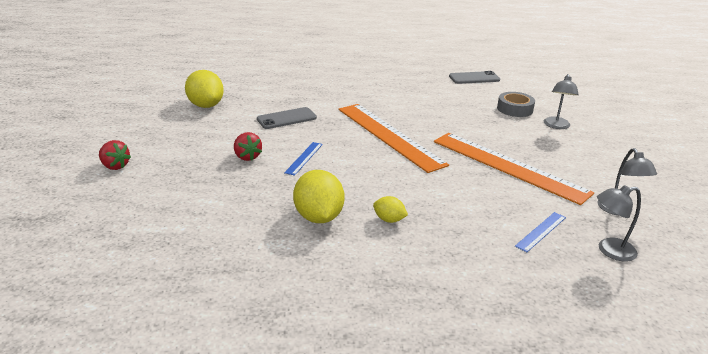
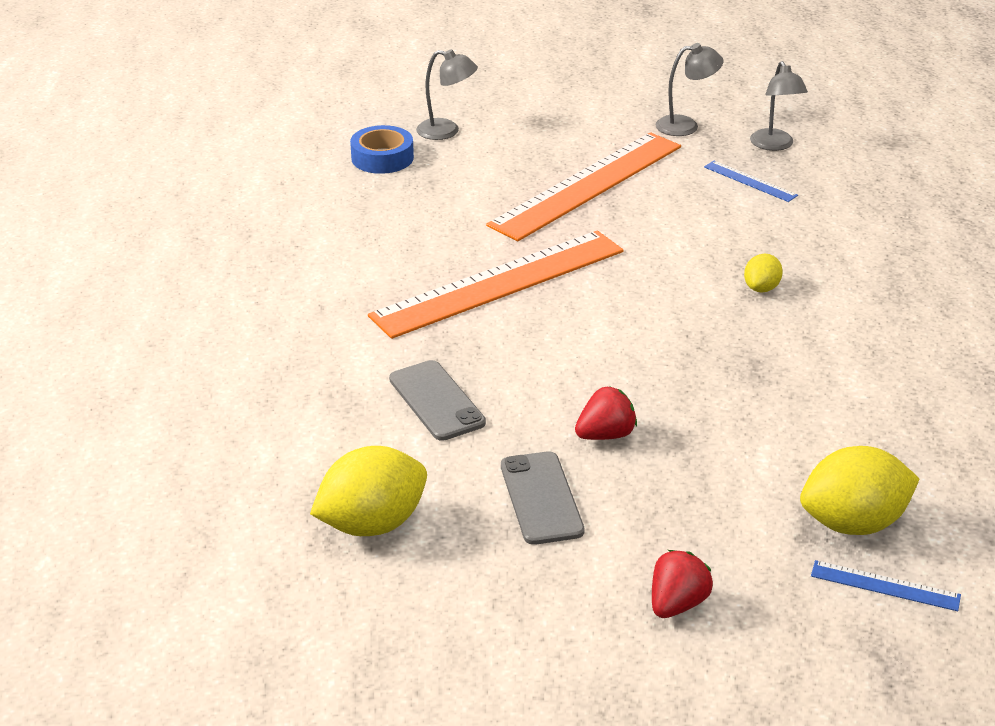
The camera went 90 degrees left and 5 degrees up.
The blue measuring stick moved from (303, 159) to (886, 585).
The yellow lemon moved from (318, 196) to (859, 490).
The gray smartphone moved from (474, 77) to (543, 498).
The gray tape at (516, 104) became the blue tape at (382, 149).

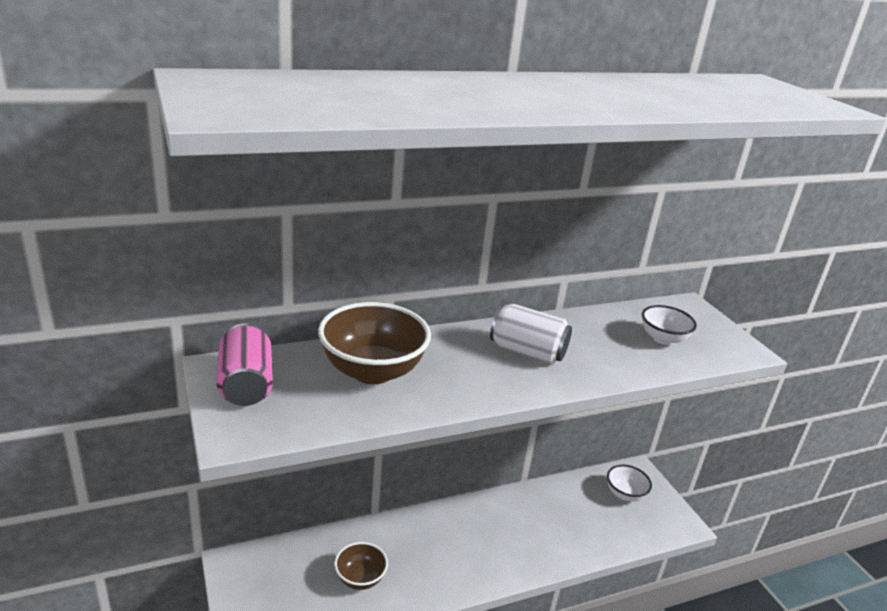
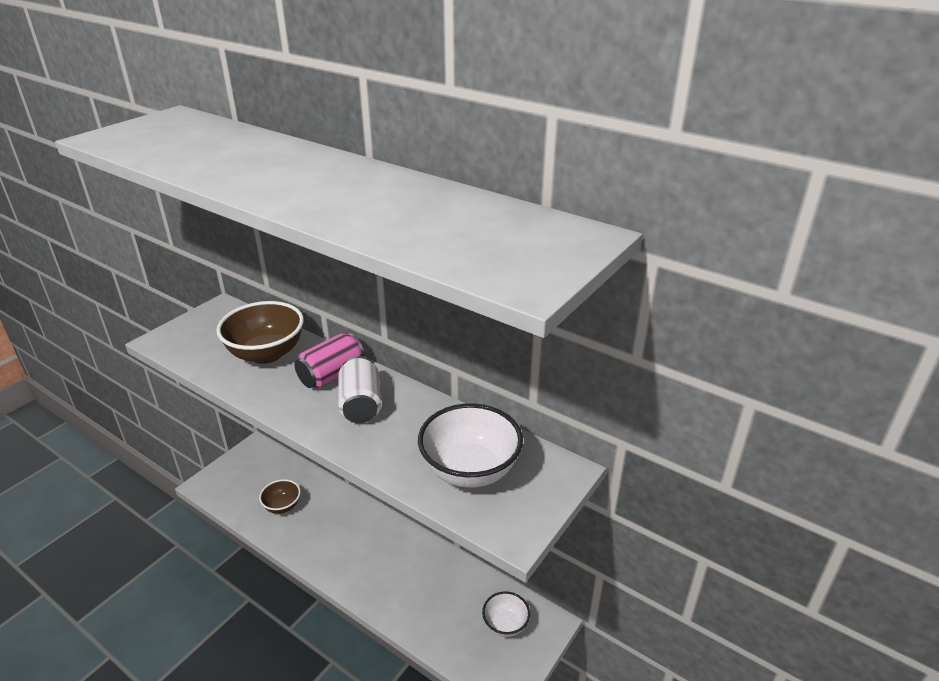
The camera went 60 degrees right and 5 degrees up.
The rose-pink soda can moved from (245, 364) to (329, 361).
The snow-white deep dish at (669, 325) changed to 1.78 times the size.

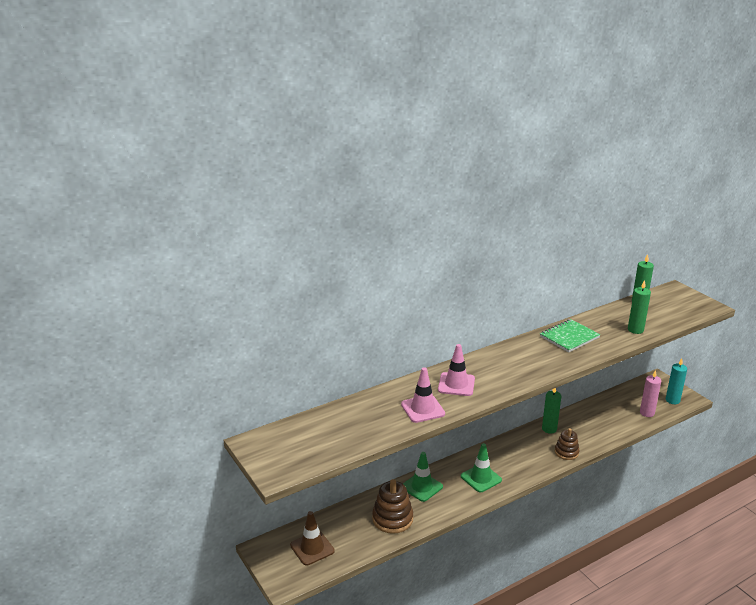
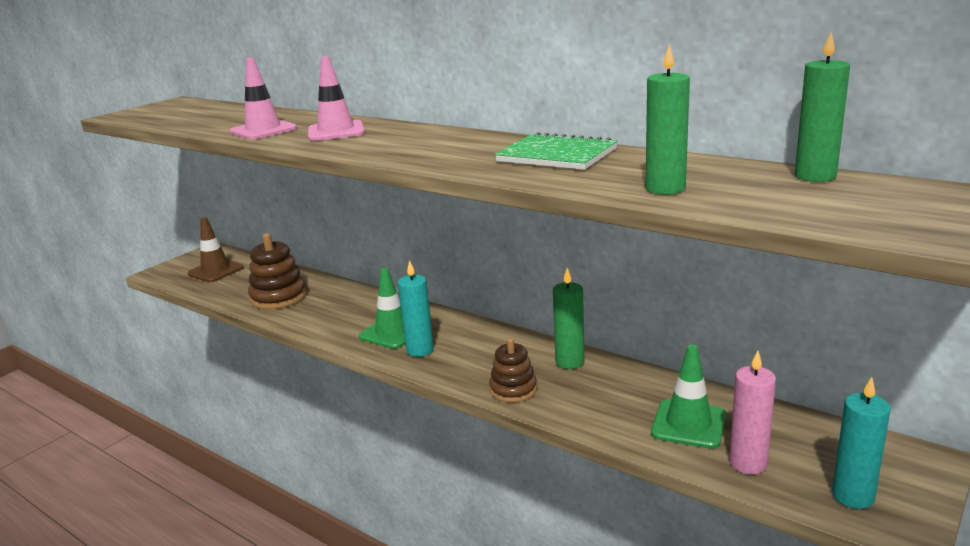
The camera went 70 degrees right and 5 degrees down.
The teal pillar candle at (416, 308) appeared.
The green traffic cone moved from (423, 477) to (688, 397).

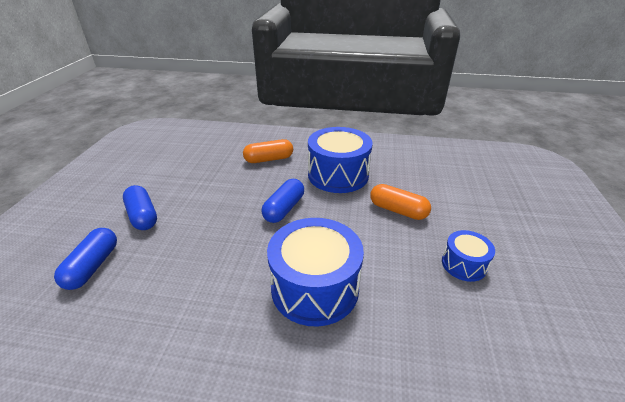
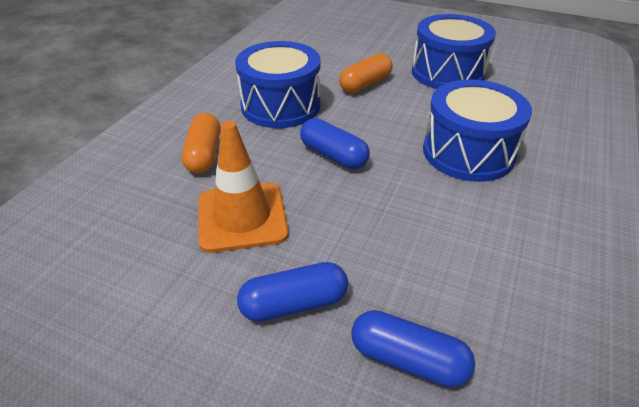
The camera went 75 degrees left and 5 degrees up.
The orange traffic cone at (243, 187) appeared.
The blue toy drum at (468, 256) changed to 1.91 times the size.

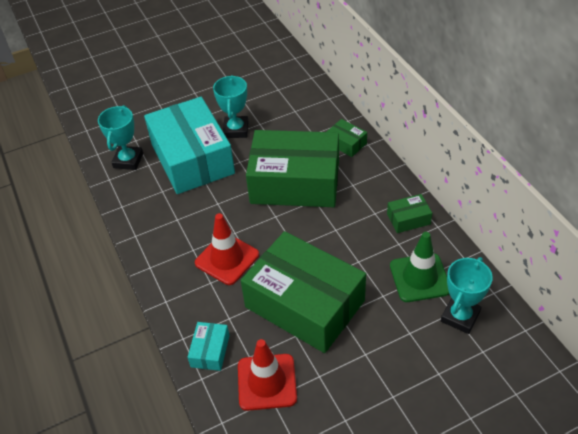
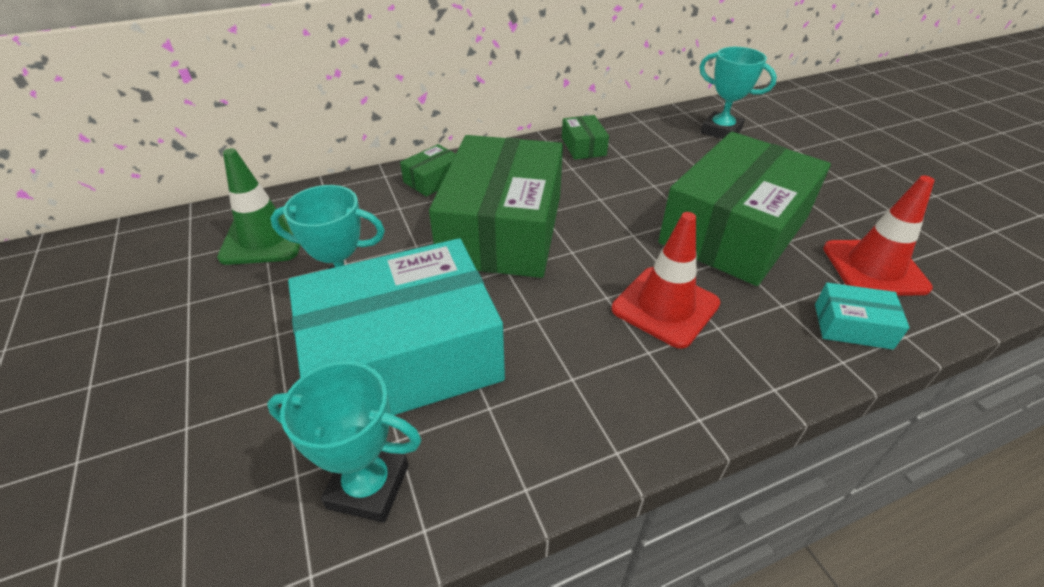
The camera went 90 degrees left and 5 degrees down.
The green traffic cone moved from (419, 267) to (258, 206).

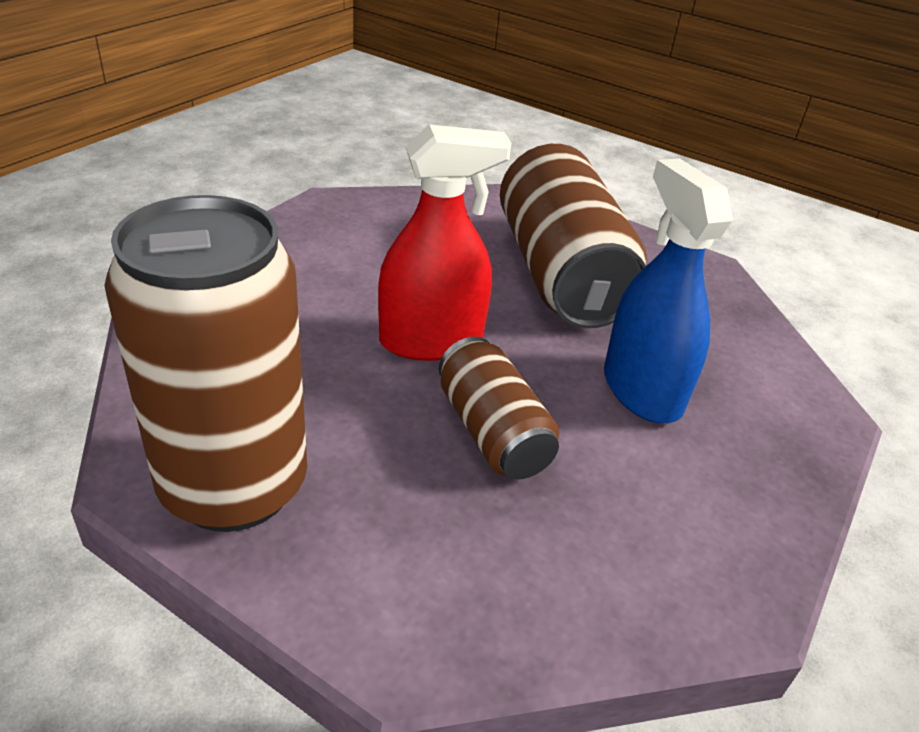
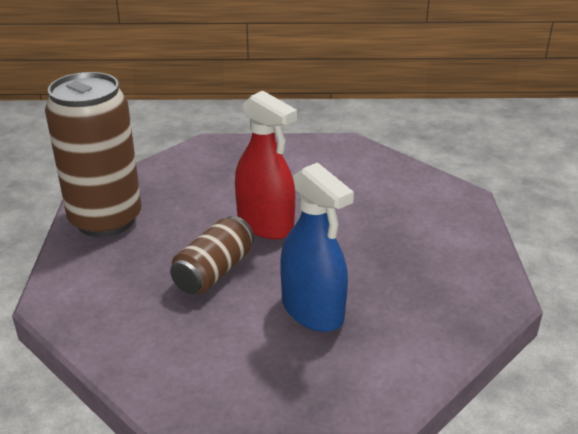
The camera went 60 degrees right and 5 degrees down.
The brown soda can at (573, 236) disappeared.
The blue sprayer at (668, 290) turned 105 degrees clockwise.

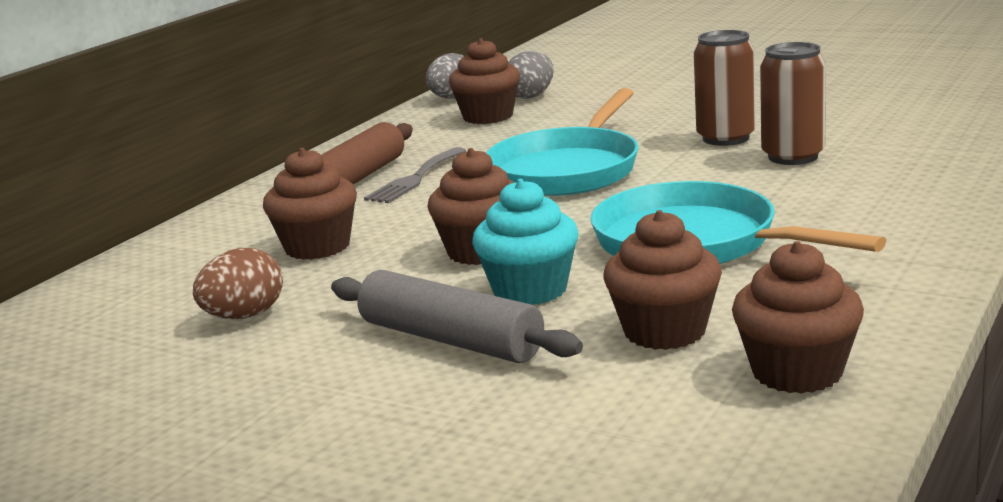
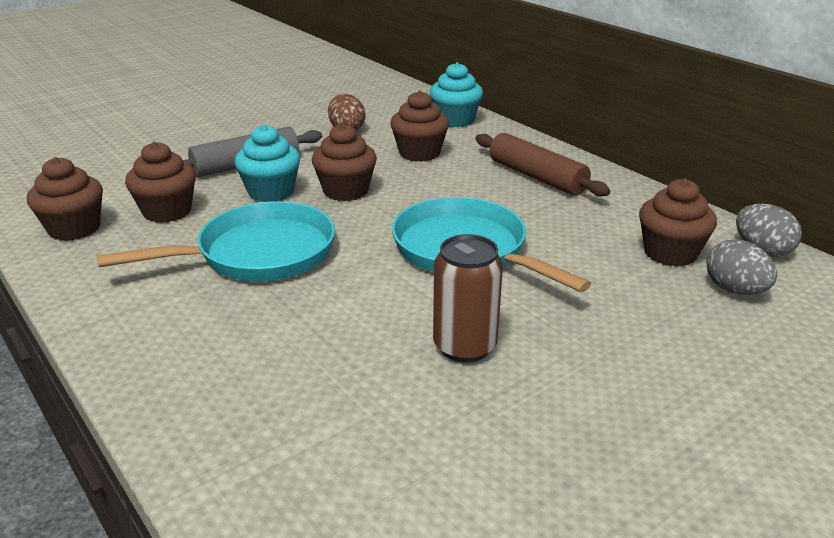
The camera went 110 degrees right and 10 degrees up.
The gray table fork at (415, 175) disappeared.
The brown soda can at (793, 103) disappeared.
The teal fairy cake at (456, 94) appeared.

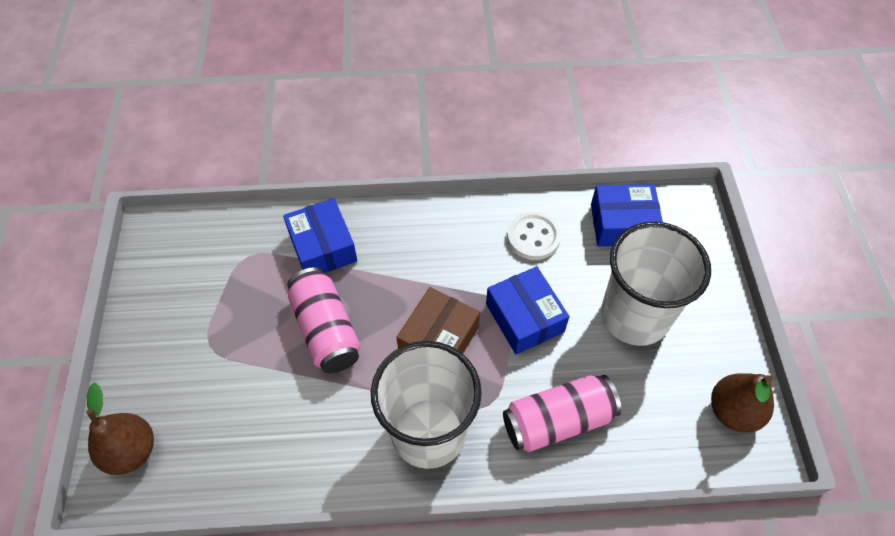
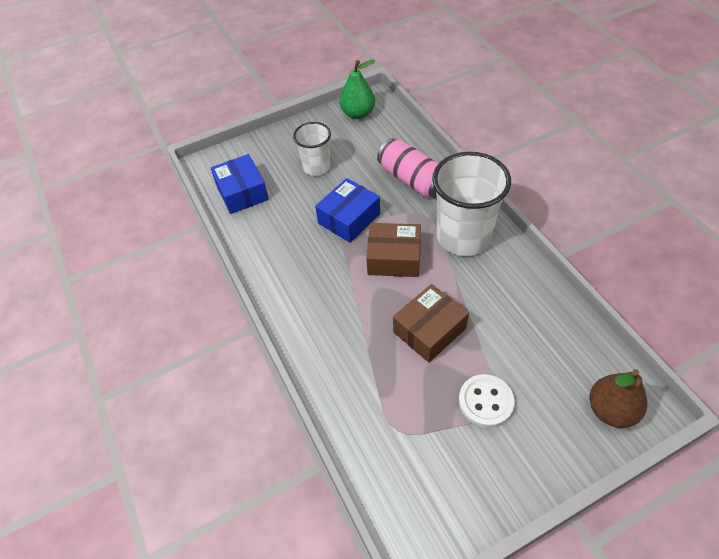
The camera went 110 degrees left and 5 degrees down.
The blue parcel at (320, 235) disappeared.
The snow-white sewing button moved from (534, 236) to (486, 401).
The rose-pink soda can at (324, 320) was replaced by the brown parcel at (431, 323).
The brown toy pear at (742, 402) became the green toy pear at (357, 89).
The snow-white beaker at (656, 284) changed to 0.58 times the size.

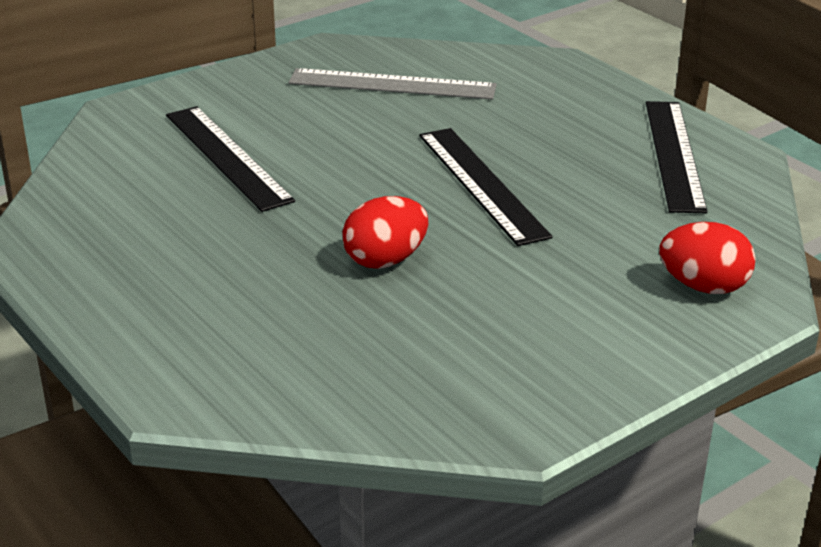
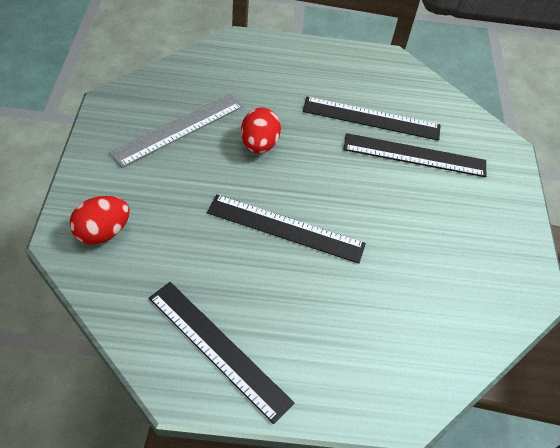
The camera went 125 degrees right and 20 degrees up.
The black measuring stick at (372, 119) appeared.
The gray measuring stick moved from (393, 84) to (176, 131).

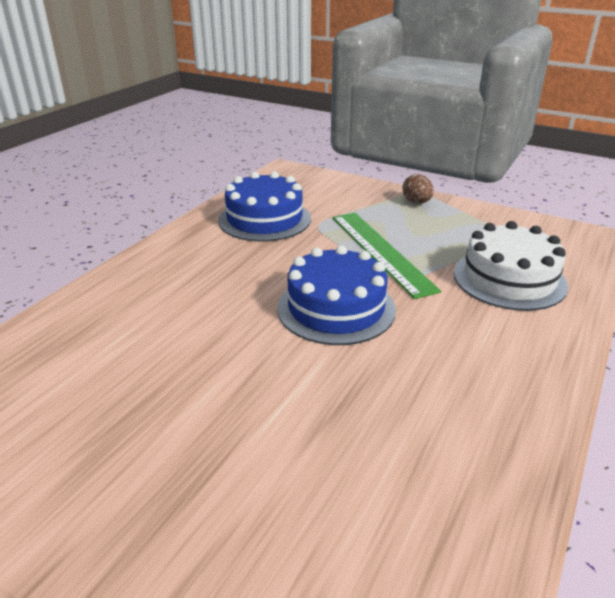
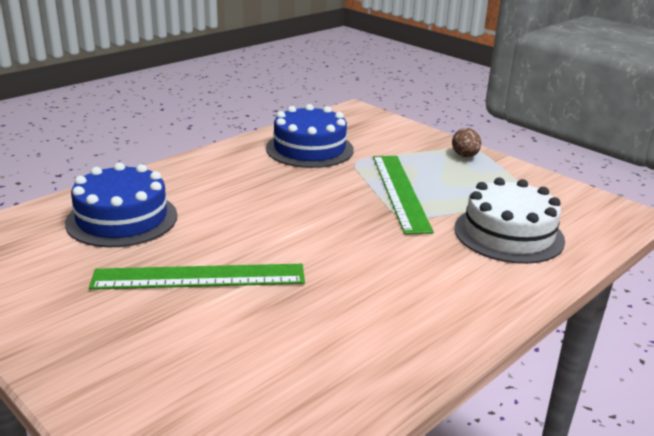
The camera went 15 degrees right and 5 degrees down.
The green measuring stick at (197, 277) appeared.
The blue cake moved from (336, 295) to (121, 205).

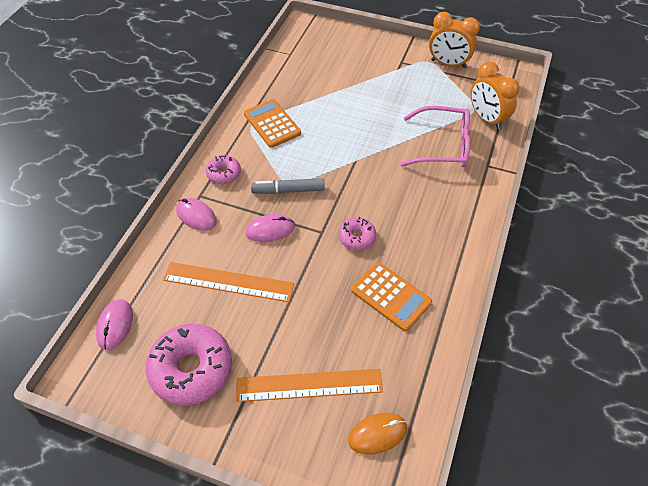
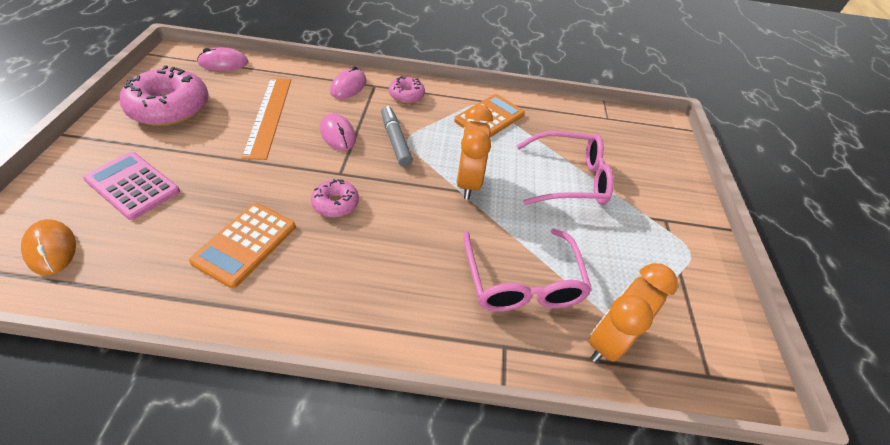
The camera went 70 degrees right and 5 degrees down.
The rose-pink eyeglasses at (565, 168) appeared.
The orange clock moved from (454, 40) to (474, 152).
The orange measuring stick at (309, 385) was replaced by the rose-pink calculator at (131, 186).

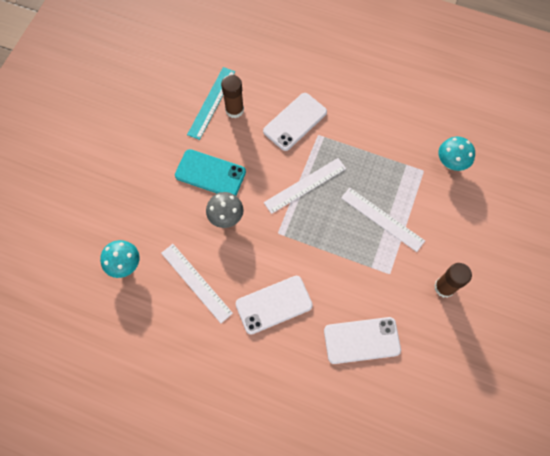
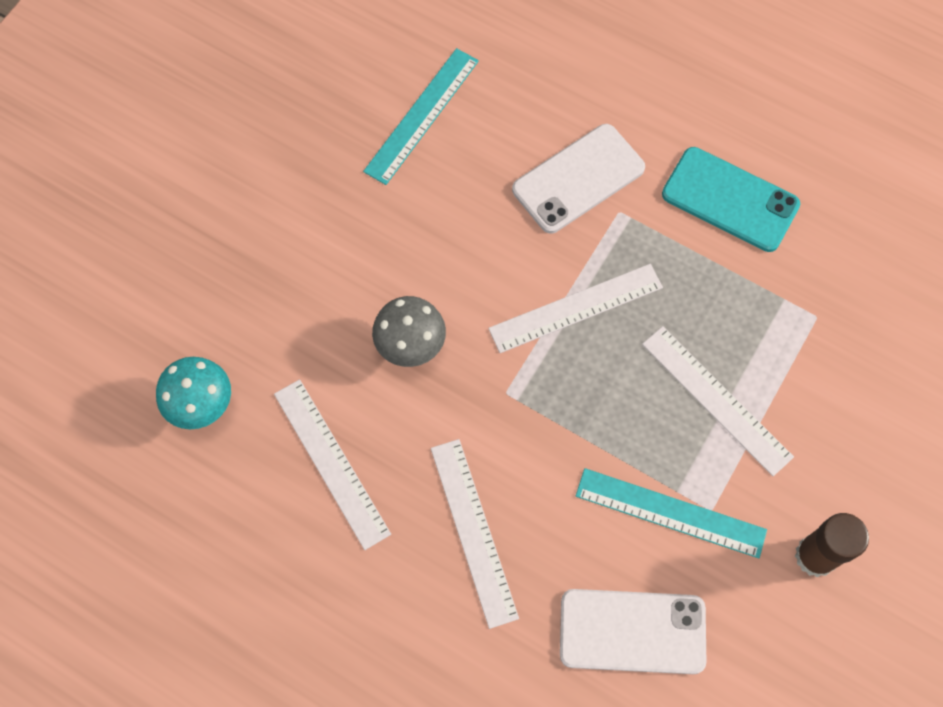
The camera went 10 degrees right and 0 degrees up.
The brown stick of glue at (232, 96) disappeared.
The teal fungus at (456, 154) disappeared.
The teal measuring stick at (671, 513) appeared.
The teal smartphone moved from (210, 172) to (731, 199).
The snow-white smartphone at (274, 305) was replaced by the snow-white measuring stick at (475, 534).

